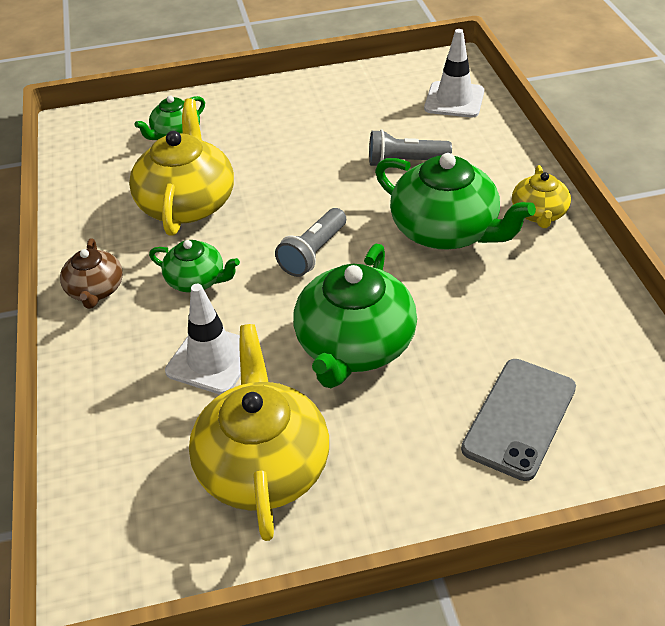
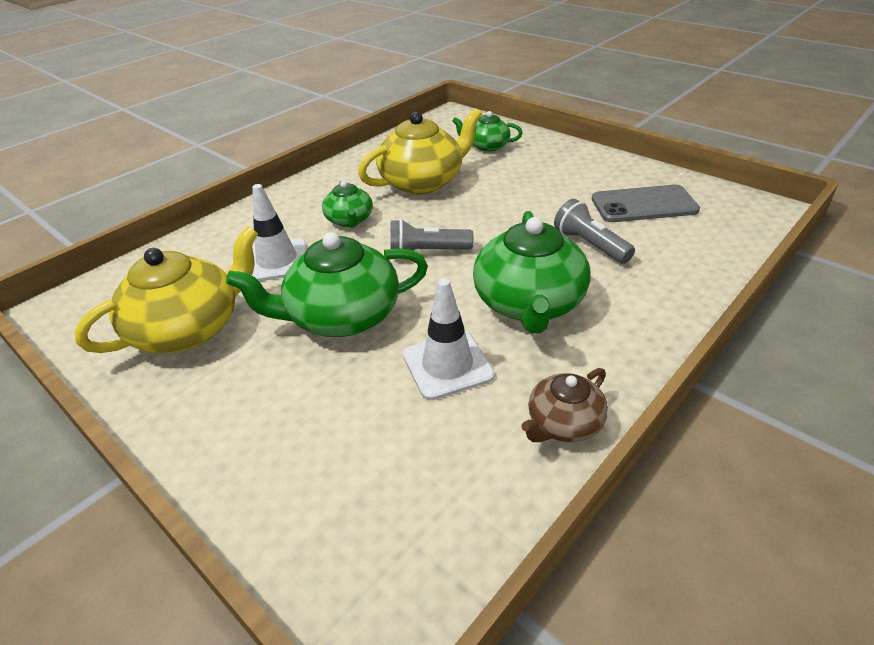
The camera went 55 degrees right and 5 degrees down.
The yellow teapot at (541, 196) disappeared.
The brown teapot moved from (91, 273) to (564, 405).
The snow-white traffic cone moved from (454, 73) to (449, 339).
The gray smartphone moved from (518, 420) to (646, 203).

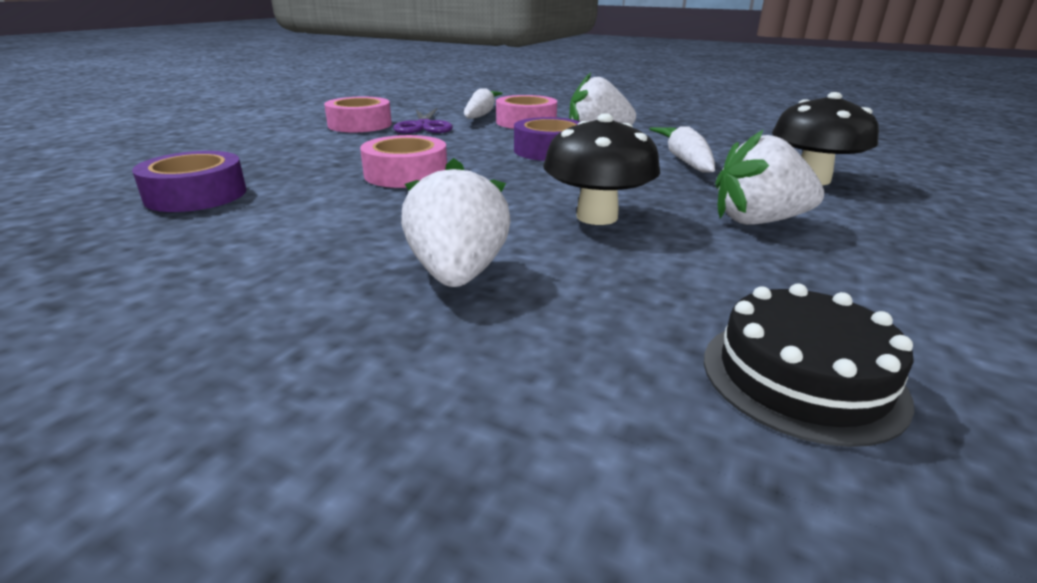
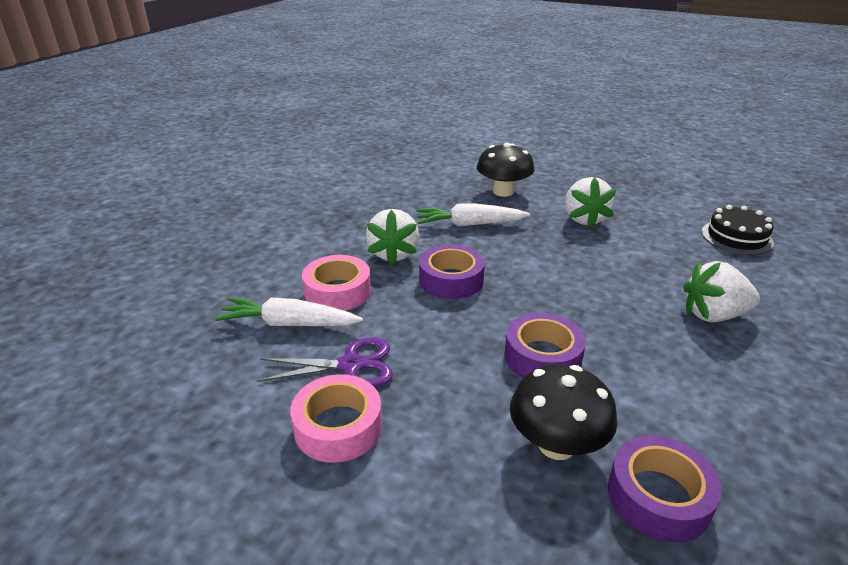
The camera went 90 degrees left and 5 degrees up.
The black fungus moved from (601, 169) to (563, 412).
The rose-pink tape at (403, 161) became the violet tape at (545, 345).

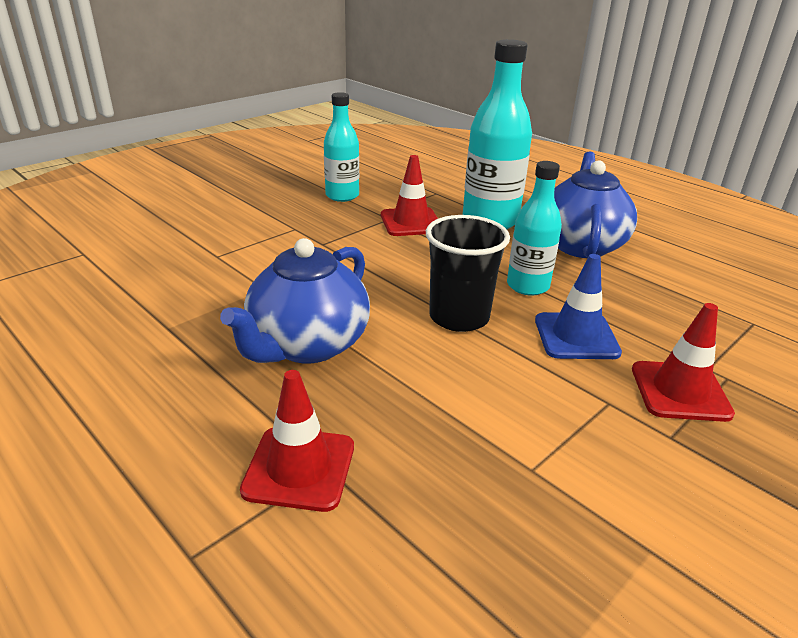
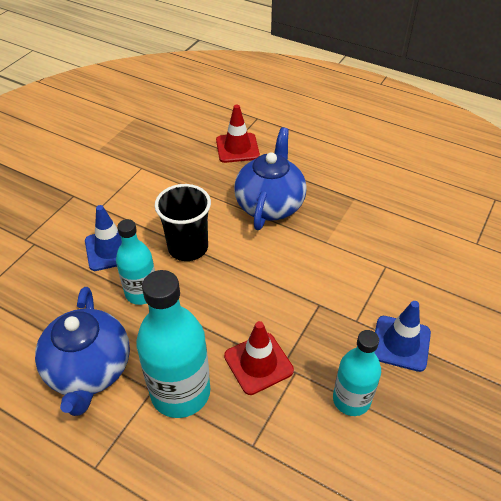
The camera went 165 degrees right and 15 degrees up.
The crimson traffic cone at (683, 362) disappeared.
The blue traffic cone at (403, 336) appeared.

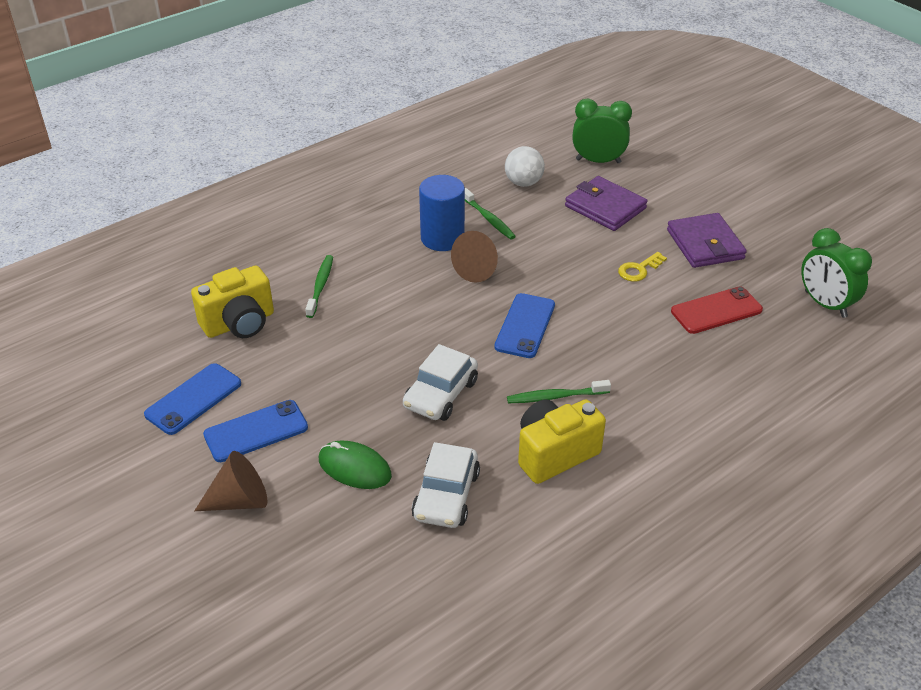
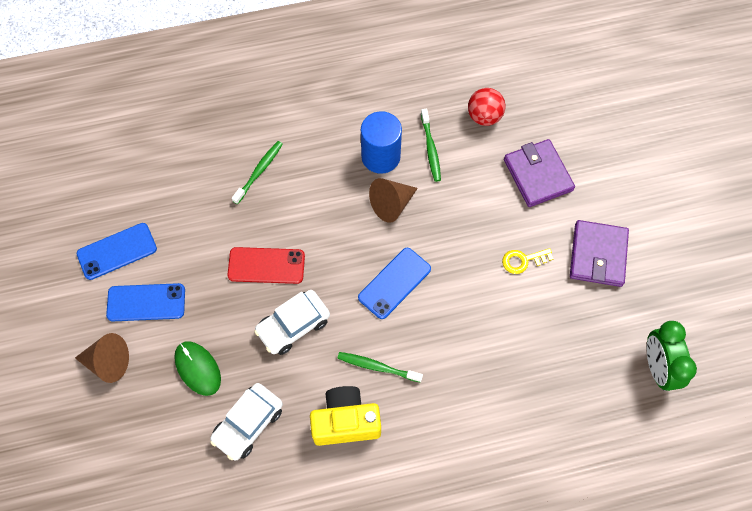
The camera went 25 degrees right and 25 degrees up.
The yellow camera at (232, 302) disappeared.
The green clock at (602, 131) disappeared.
The crimson smartphone moved from (717, 310) to (266, 265).
The snow-white ball at (525, 166) became the crimson ball at (487, 107).

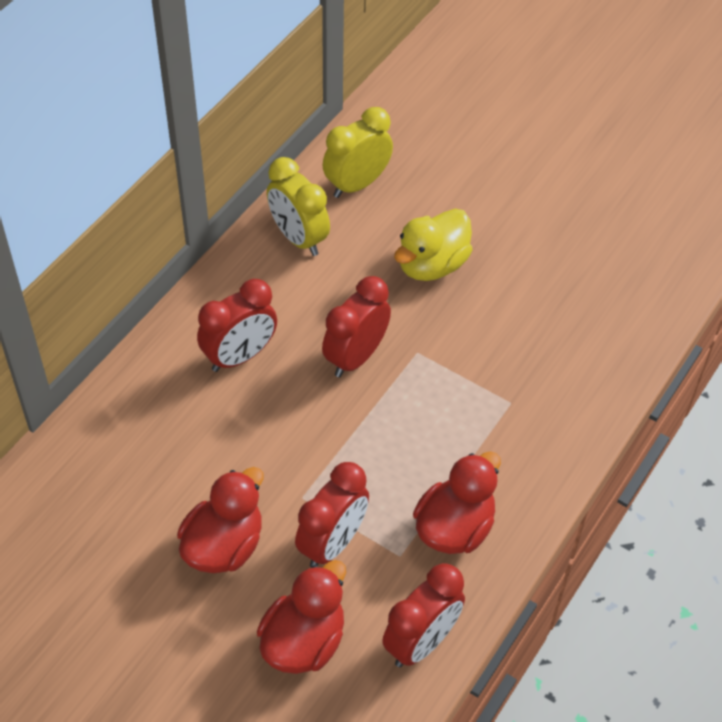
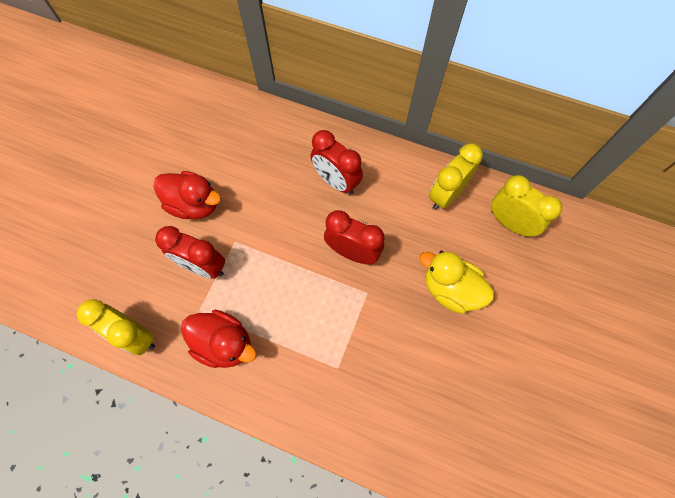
The camera went 80 degrees right and 15 degrees up.
The crimson duck at (301, 617) disappeared.
The crimson clock at (423, 615) became the yellow clock at (116, 327).

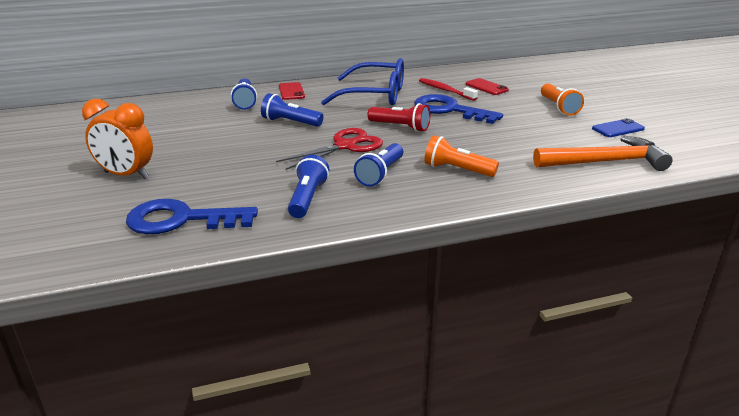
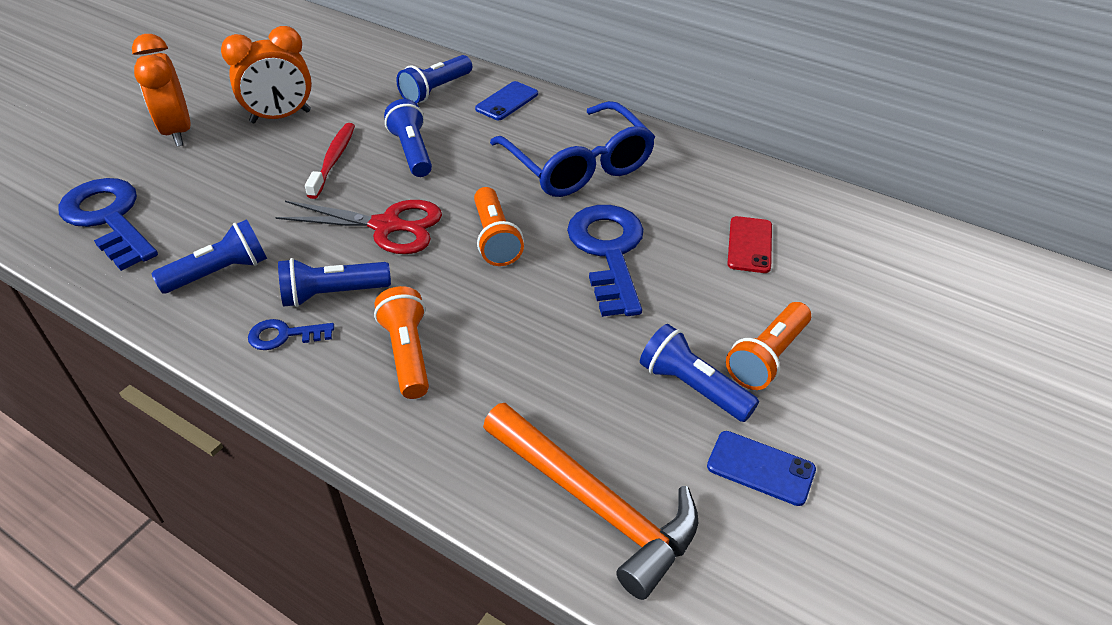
The camera went 50 degrees right and 15 degrees up.
The orange clock at (266, 74) appeared.
The blue key at (291, 334) appeared.
The blue torch at (699, 373) appeared.
The crimson tooth brush moved from (448, 89) to (330, 161).
The crimson smartphone at (292, 91) became the blue smartphone at (506, 100).
The crimson torch at (398, 117) became the orange torch at (499, 226).

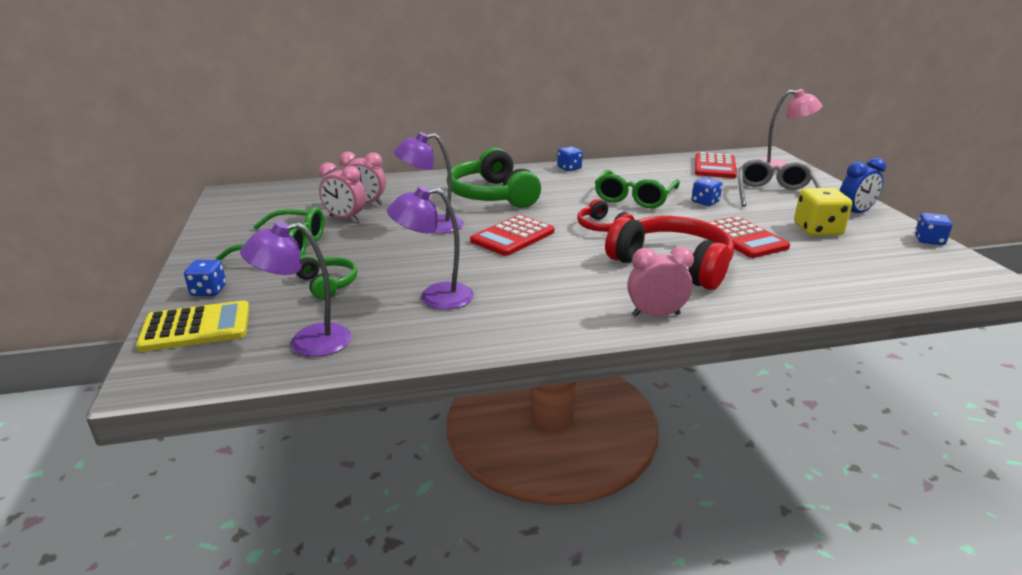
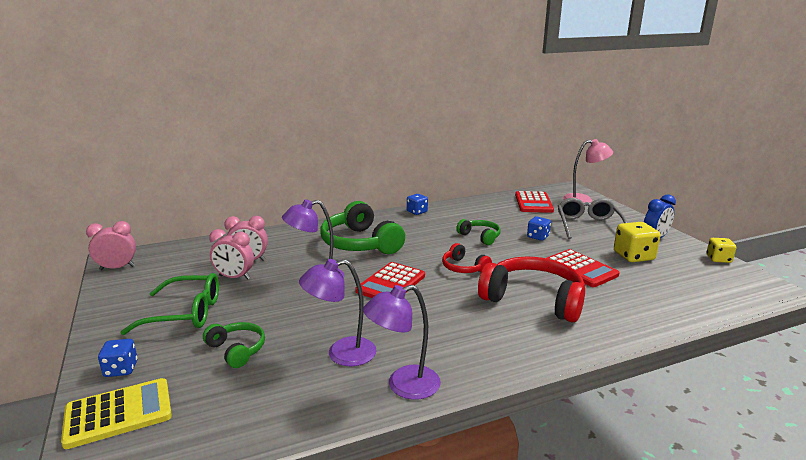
The camera went 10 degrees left and 5 degrees down.
The violet lamp moved from (296, 289) to (402, 342).
The rose-pink clock moved from (660, 281) to (111, 245).
The green eyeglasses at (637, 189) was replaced by the green headset at (478, 232).
The blue dice at (933, 229) became the yellow dice at (721, 250).

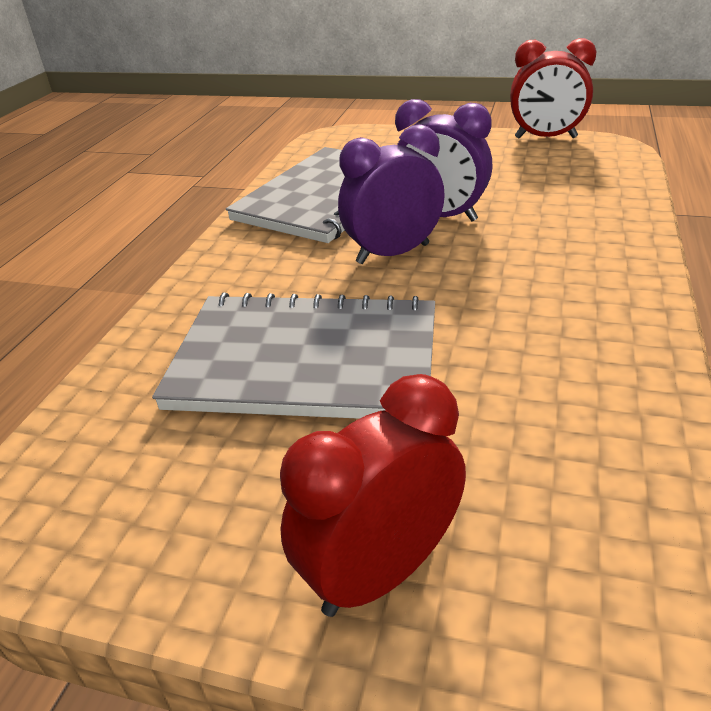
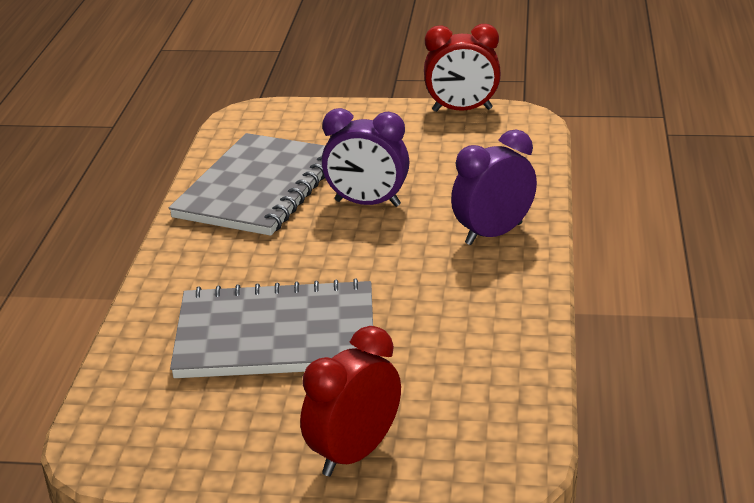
The camera went 10 degrees left and 5 degrees down.
The violet clock moved from (391, 194) to (494, 187).

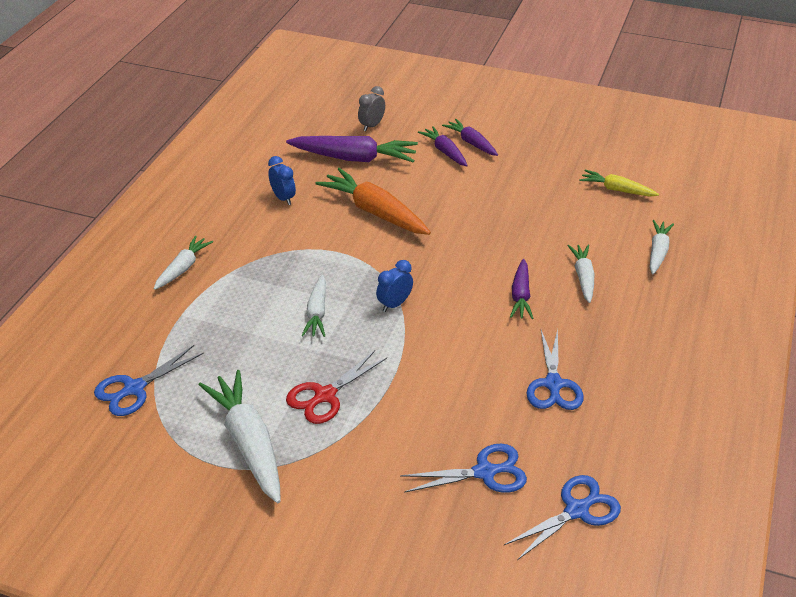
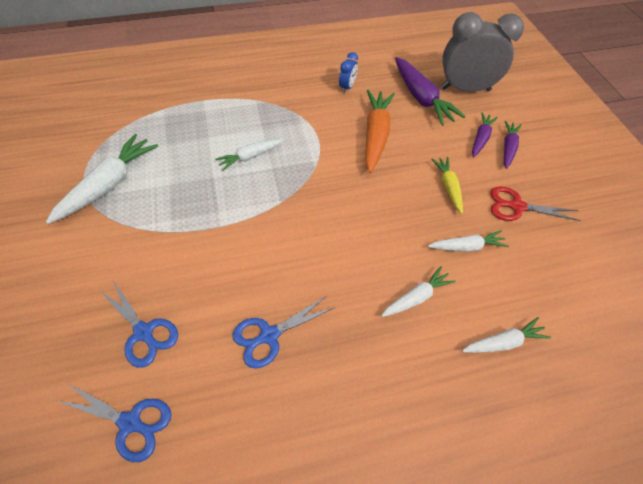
The camera went 55 degrees right and 15 degrees up.
The blue scissors at (149, 380) disappeared.
The blue clock at (394, 286) disappeared.
The violet toy carrot at (522, 289) disappeared.
The snow-white toy carrot moved from (183, 263) to (468, 241).
The crimson scissors moved from (336, 387) to (535, 203).
The yellow toy carrot moved from (619, 183) to (447, 185).
The gray clock at (371, 108) changed to 2.29 times the size.

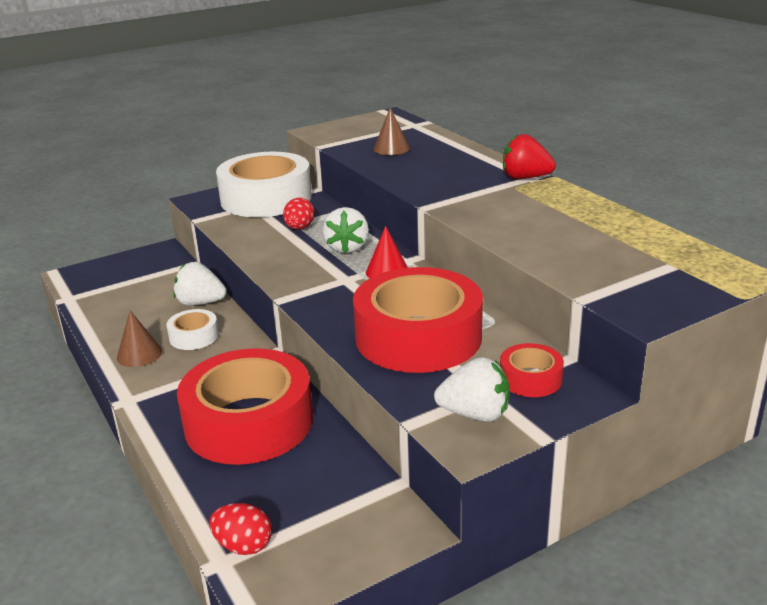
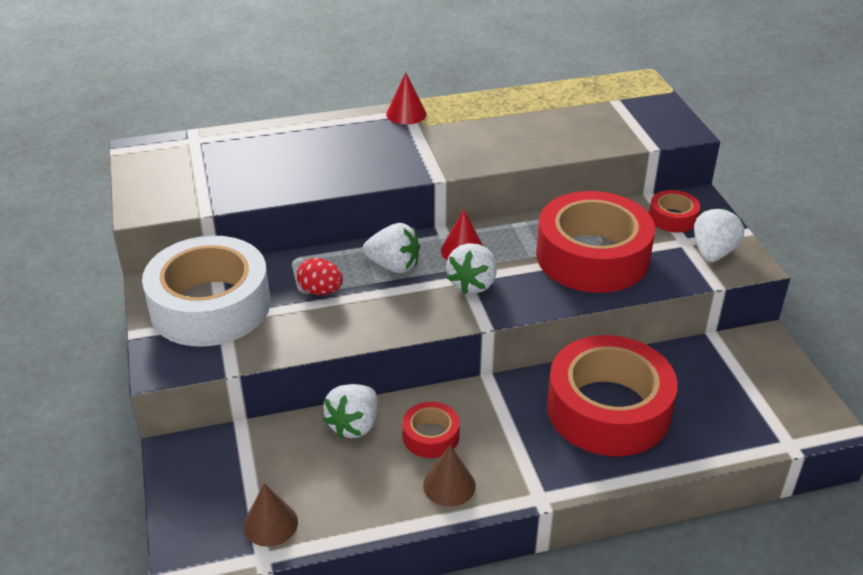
The camera went 75 degrees left and 10 degrees up.
The crimson toy egg at (241, 529) disappeared.
The snow-white toy strawberry at (471, 268) appeared.
The brown solid cone moved from (391, 131) to (270, 515).
The crimson toy strawberry at (529, 156) was replaced by the crimson solid cone at (406, 98).
The snow-white tape at (192, 329) became the crimson tape at (431, 430).

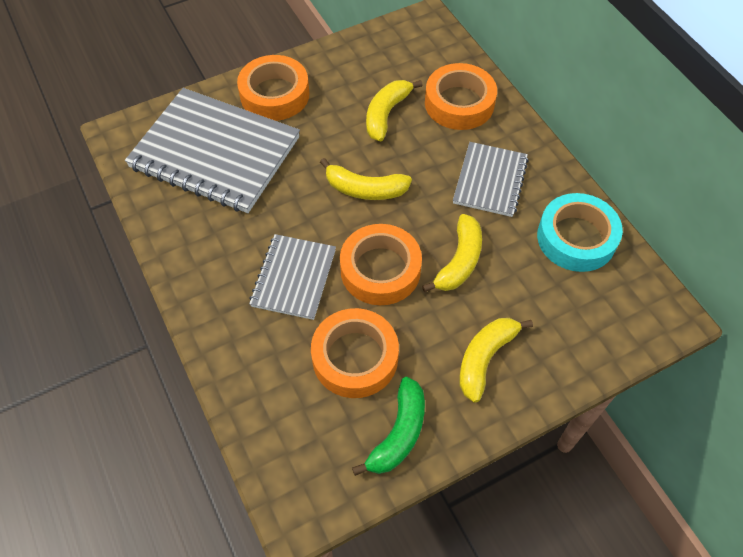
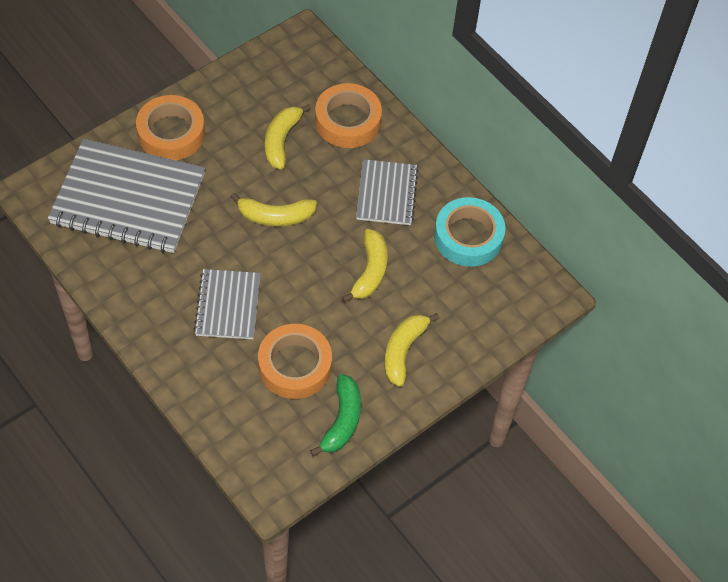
The camera went 15 degrees left and 0 degrees up.
The orange tape at (381, 264) disappeared.

